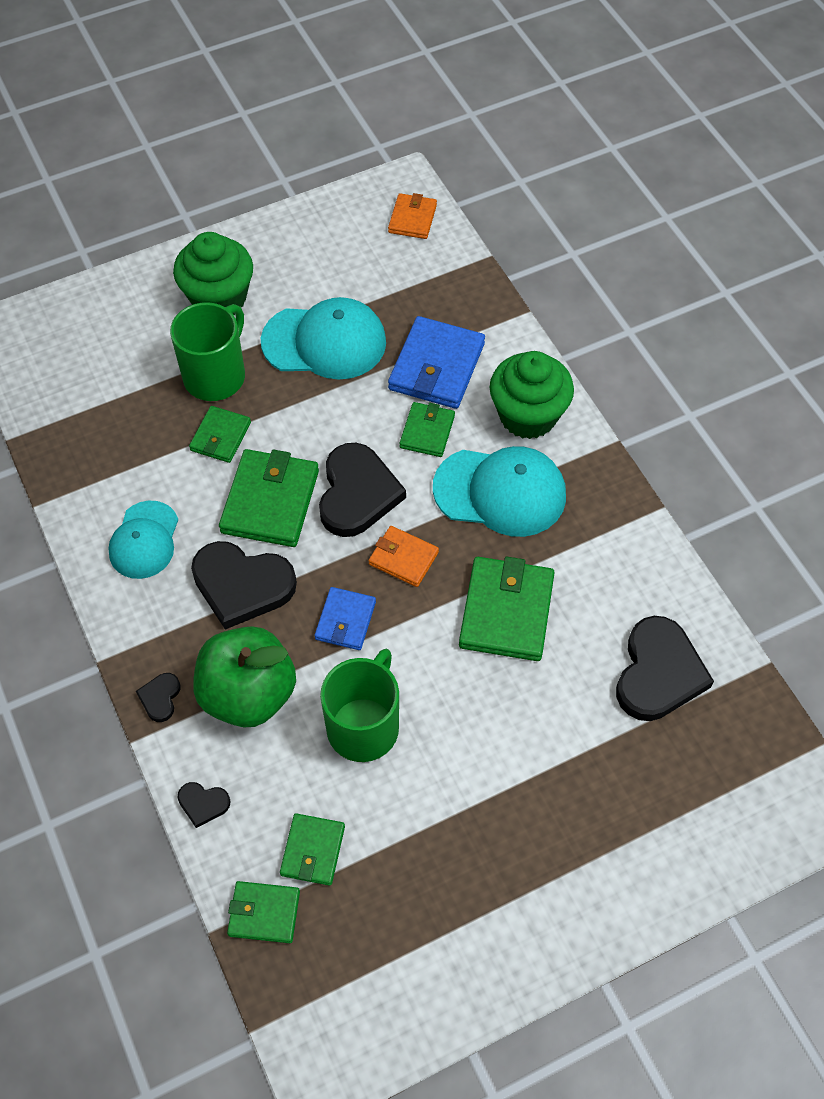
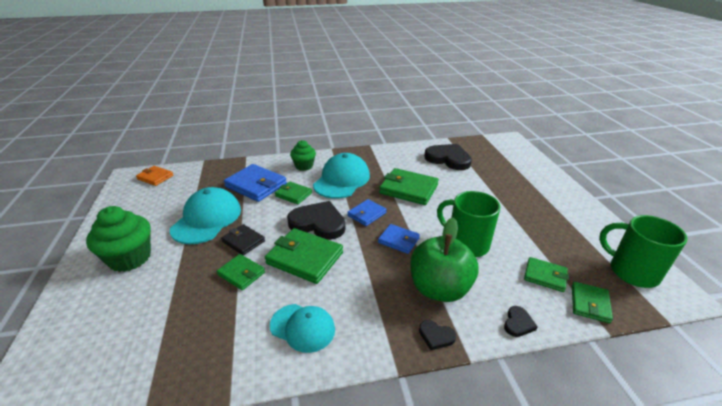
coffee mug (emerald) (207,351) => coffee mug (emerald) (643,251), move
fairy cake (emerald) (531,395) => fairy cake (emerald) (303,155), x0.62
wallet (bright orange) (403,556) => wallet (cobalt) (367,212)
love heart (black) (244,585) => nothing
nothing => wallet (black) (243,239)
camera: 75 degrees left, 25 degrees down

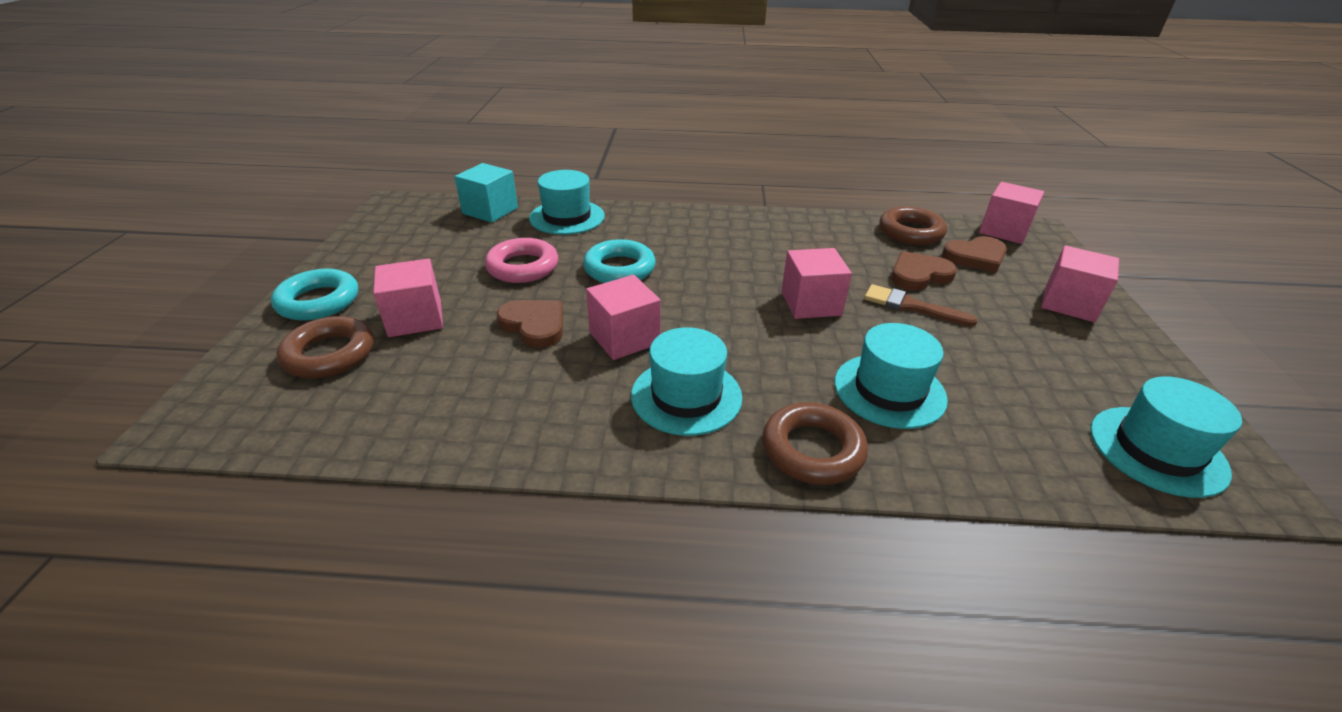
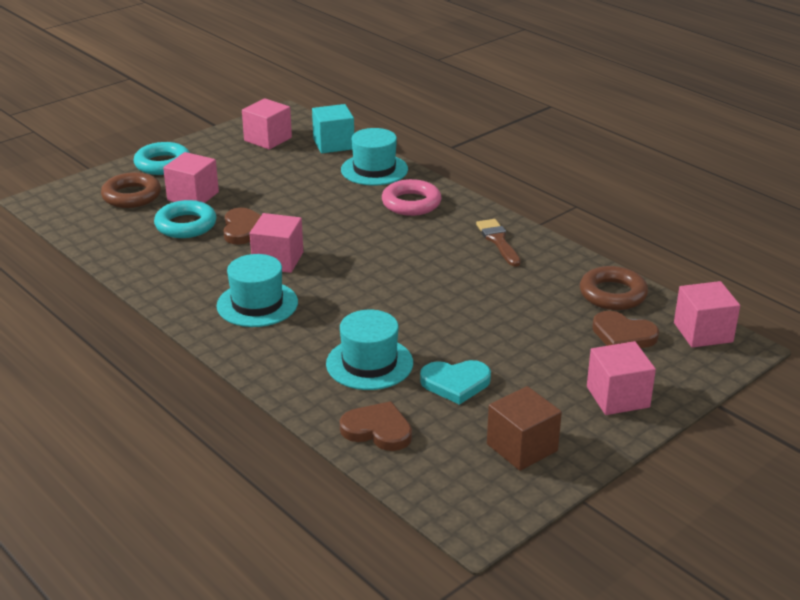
hoop (pink) (521,260) => hoop (pink) (411,197), move
hoop (turquoise) (619,261) => hoop (turquoise) (185,219), move
cube (pink) (816,283) => cube (pink) (267,124), move
love heart (dark brown) (924,270) => love heart (dark brown) (376,426), move
brush (dark brown) (921,305) => brush (dark brown) (498,243), move
top hat (turquoise) (1166,437) => nothing
hoop (dark brown) (815,443) => nothing
nothing => love heart (turquoise) (455,382)
nothing => cube (dark brown) (524,428)
camera: 45 degrees right, 5 degrees down

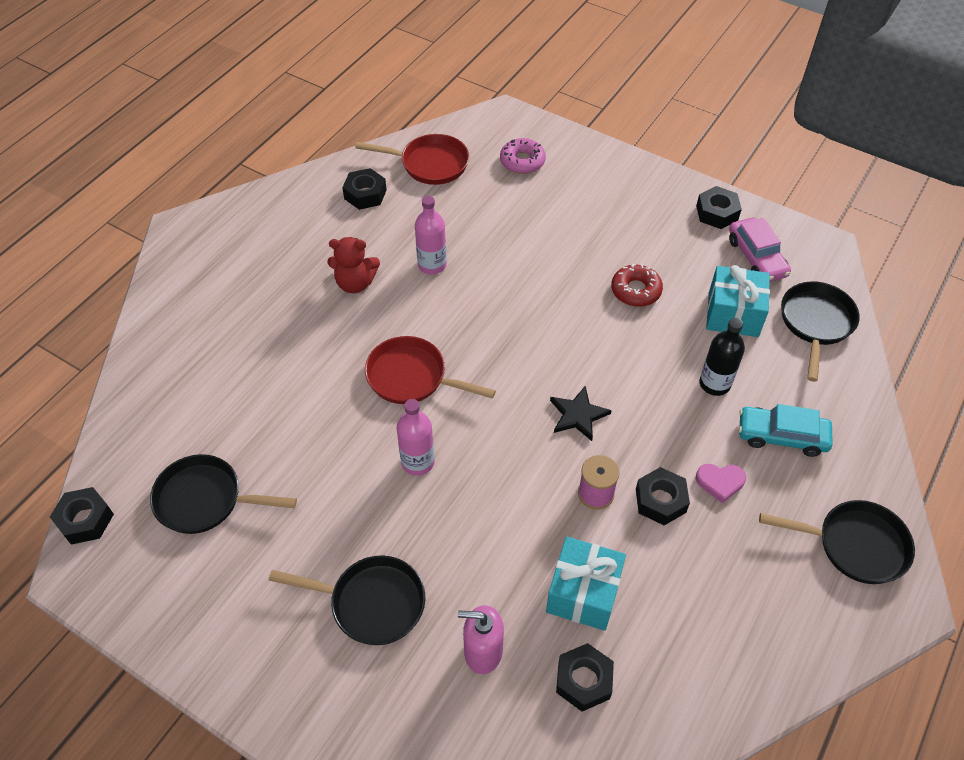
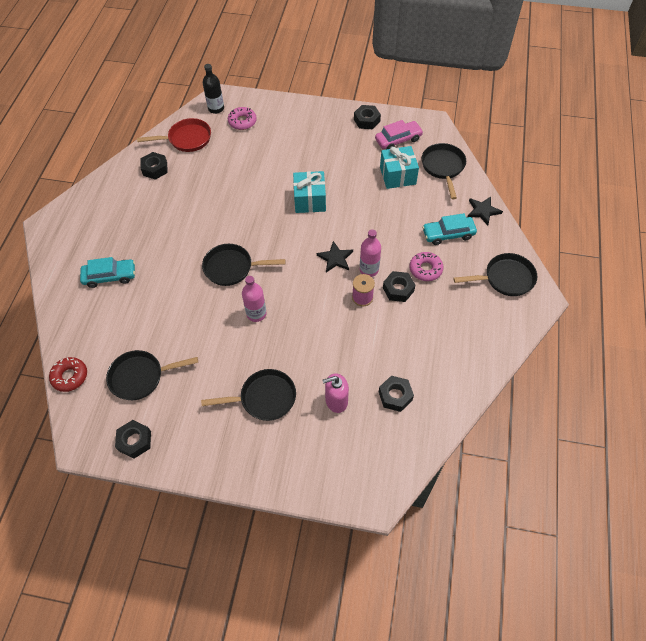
flask (pink) (431,235) => flask (pink) (370,253), move
toy car (pink) (760,250) => toy car (pink) (399,134), 75 degrees counterclockwise
stuffed bear (scarlet) (354,265) => nothing
doughnut (scarlet) (637,285) => doughnut (scarlet) (68,374), move
flask (black) (722,357) => flask (black) (213,89), move
frying pan (scarlet) (430,370) => frying pan (black) (244,265)
love heart (pink) (721,483) => doughnut (pink) (426,266)
hexagon nut (black) (82,516) => hexagon nut (black) (133,439), move
present (turquoise) (586,584) => present (turquoise) (309,192), move
nothing => star (black) (485,210)
nothing => toy car (turquoise) (107,272)
camera: 20 degrees left, 5 degrees up

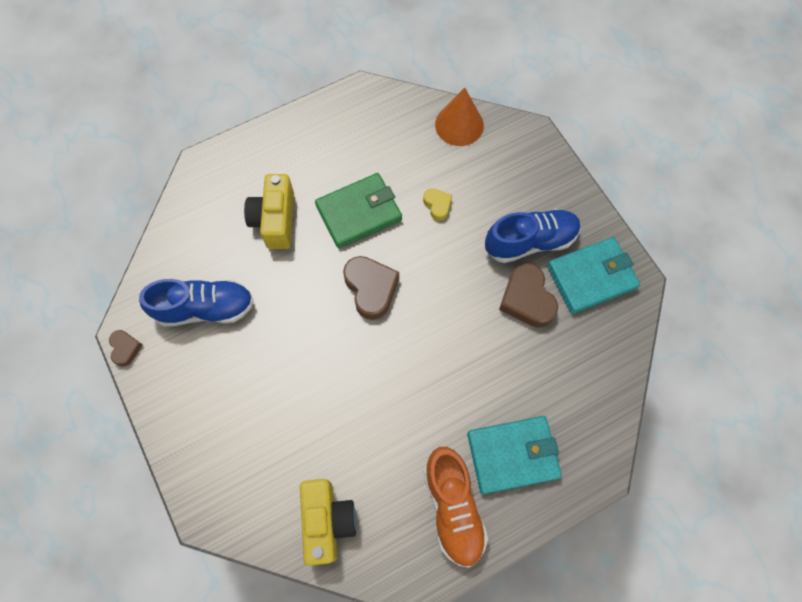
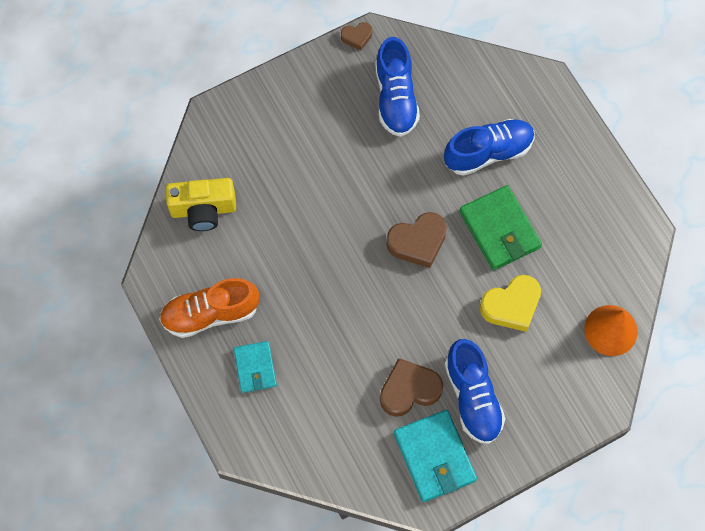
photo camera (bright yellow) (269,211) => shoe (cobalt) (489,147)
love heart (bright yellow) (437,204) => love heart (bright yellow) (510,303), x1.83
wallet (turquoise) (514,455) => wallet (turquoise) (255,367), x0.62
camera: 90 degrees right, 0 degrees up

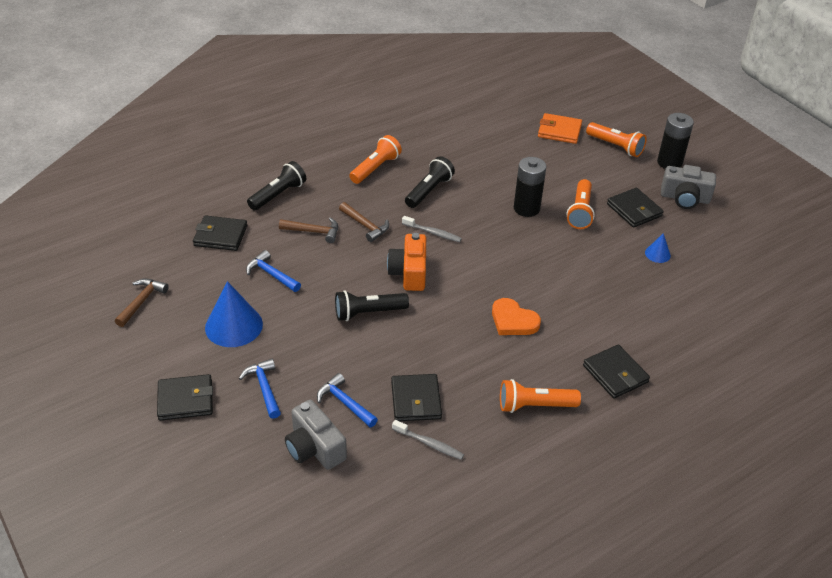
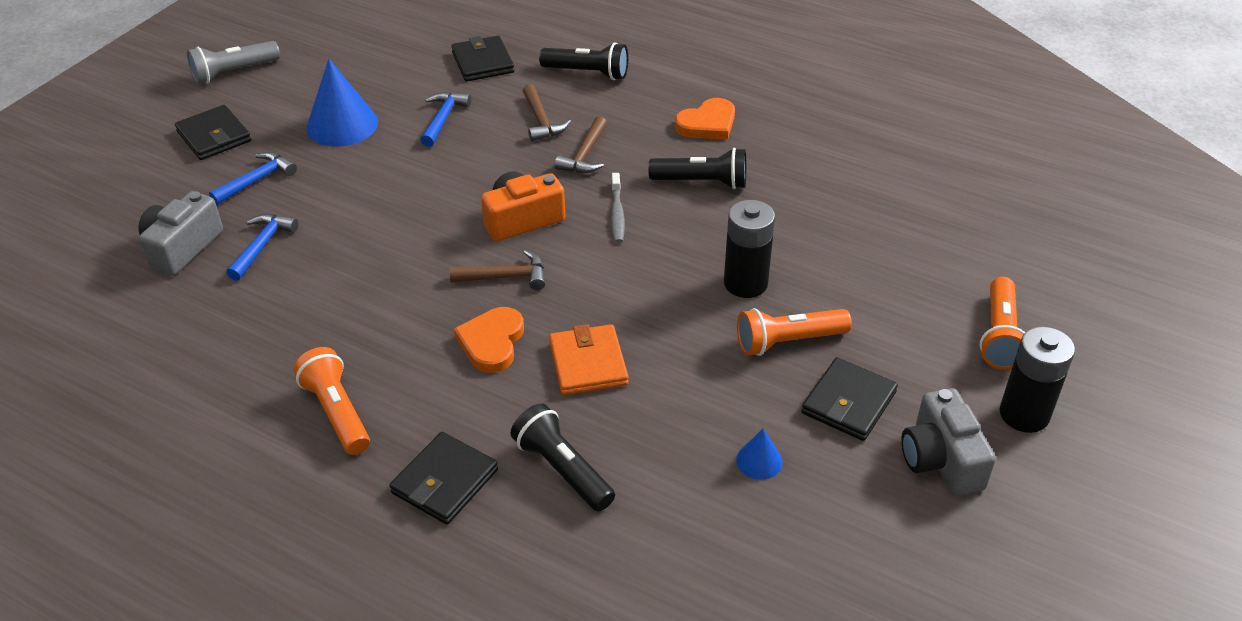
wallet (bright orange) (560,128) => wallet (bright orange) (589,359), move
pocket torch (bright orange) (375,159) => love heart (bright orange) (705,119)
claw hammer (dark brown) (142,303) => claw hammer (dark brown) (497,270), move
pocket torch (black) (372,305) => pocket torch (black) (562,457), move
wallet (black) (416,397) => nothing
dental brush (gray) (428,440) => nothing
nothing => pocket torch (gray) (233,62)
camera: 65 degrees right, 0 degrees up

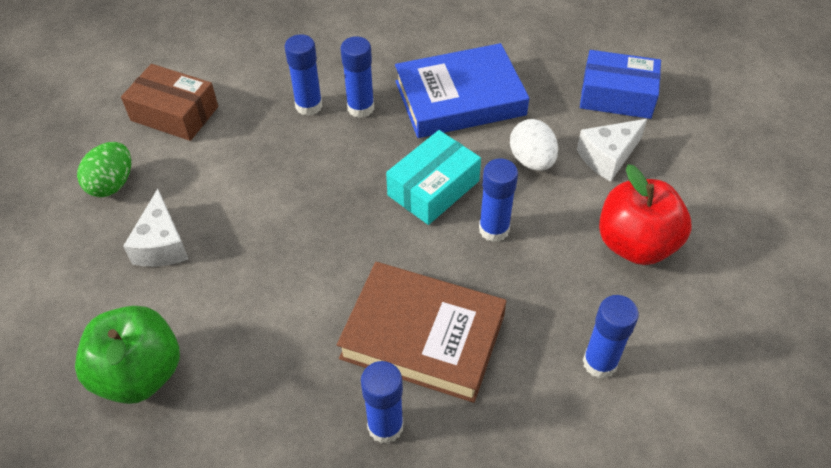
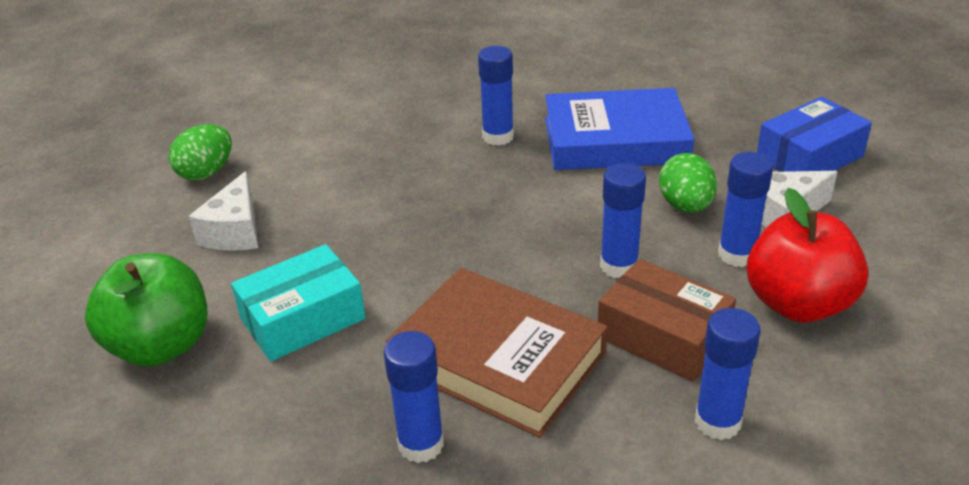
stick of glue (cobalt) (303,75) => stick of glue (cobalt) (745,209), move
parcel (cobalt) (620,84) => parcel (cobalt) (814,134), 60 degrees counterclockwise
parcel (dark brown) (169,102) => parcel (dark brown) (667,320), move
toy egg (pure white) (534,145) => toy egg (emerald) (688,183)
parcel (turquoise) (433,177) => parcel (turquoise) (298,303), move
camera: 15 degrees right, 15 degrees down

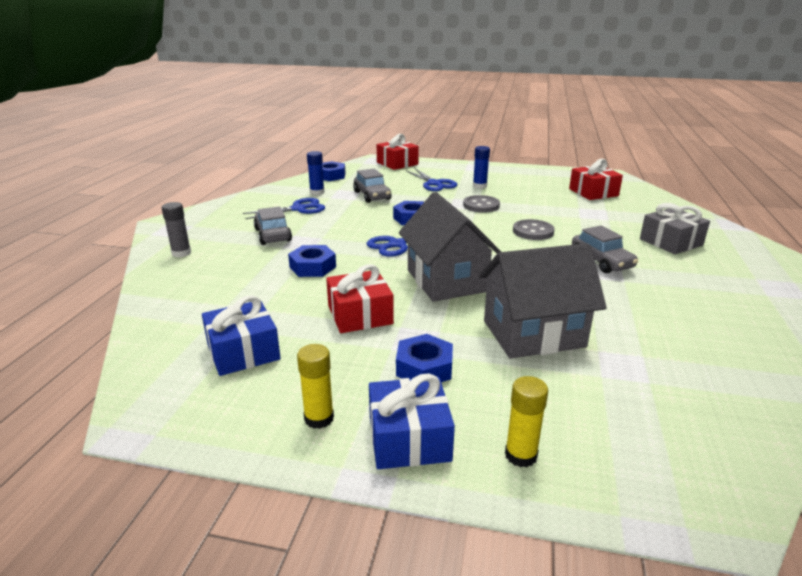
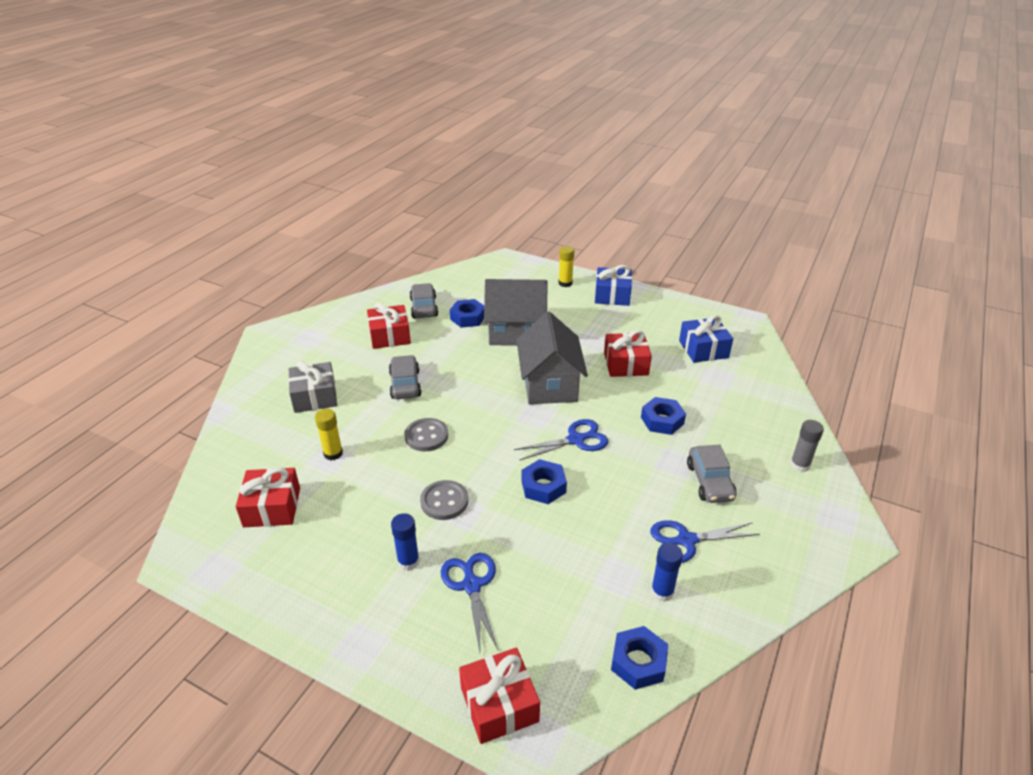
toy car (gray) (372,186) => toy car (gray) (424,300), move
hexagon nut (cobalt) (424,358) => hexagon nut (cobalt) (467,313), move
stick of glue (bright yellow) (315,386) => stick of glue (bright yellow) (329,434), move
nothing => present (scarlet) (389,325)
camera: 165 degrees left, 10 degrees up

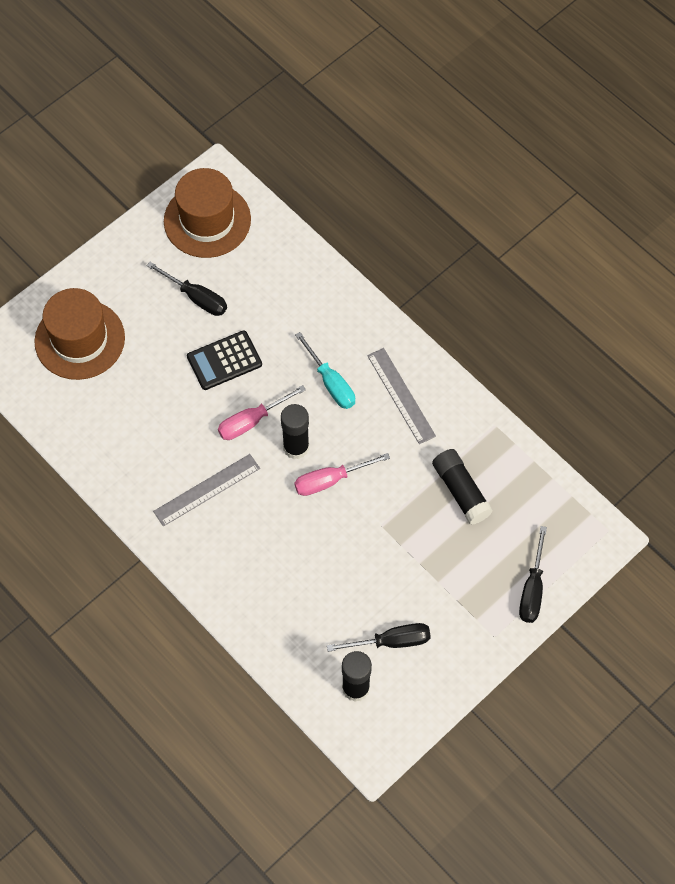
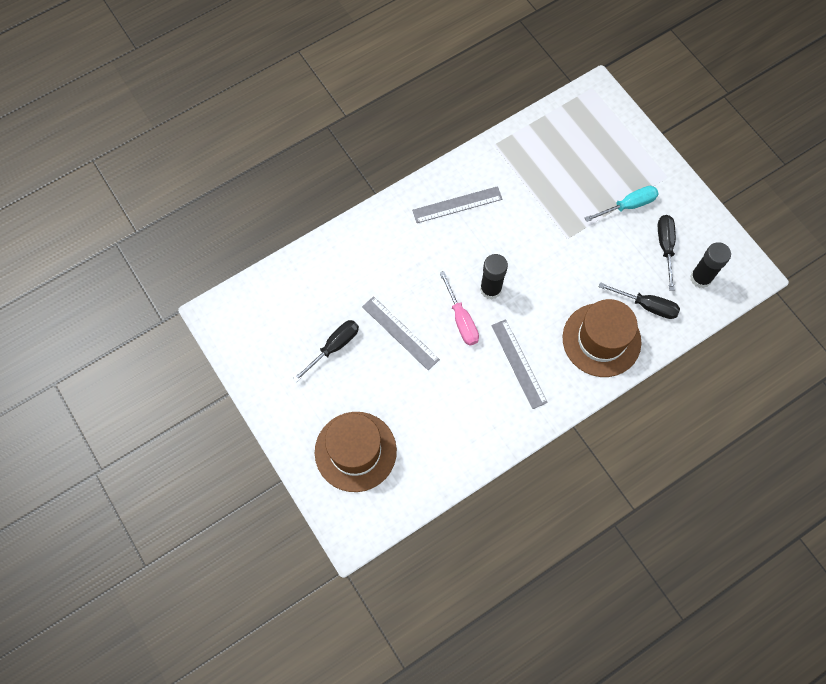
top hat (dark brown) (207,213) => top hat (dark brown) (602,338), move
pocket calculator (black) (224,360) => ruler (gray) (401,333)
hand screwdriver (turquoise) (325,370) => hand screwdriver (turquoise) (622,204), move
stick of glue (black) (462,487) => nothing
hand screwdriver (pink) (342,474) => nothing
hand screwdriver (black) (533,574) => hand screwdriver (black) (639,300), move
camera: 80 degrees left, 5 degrees up

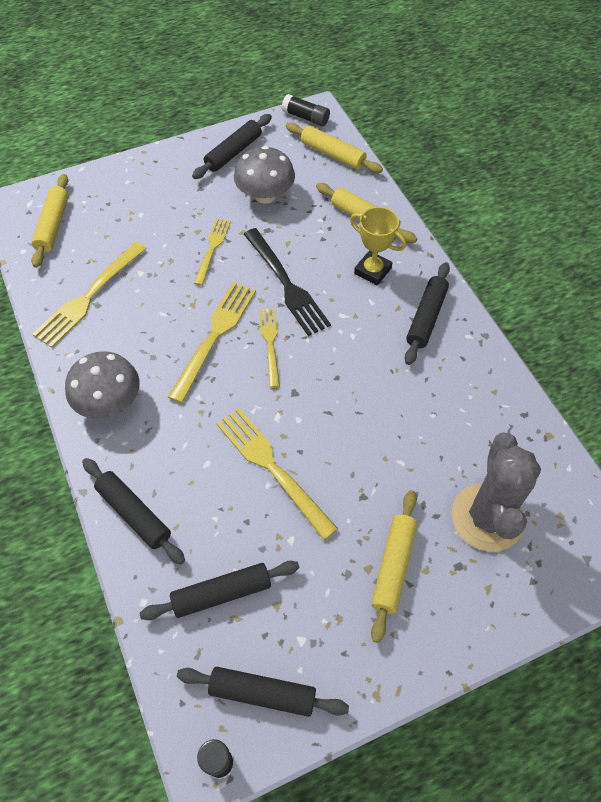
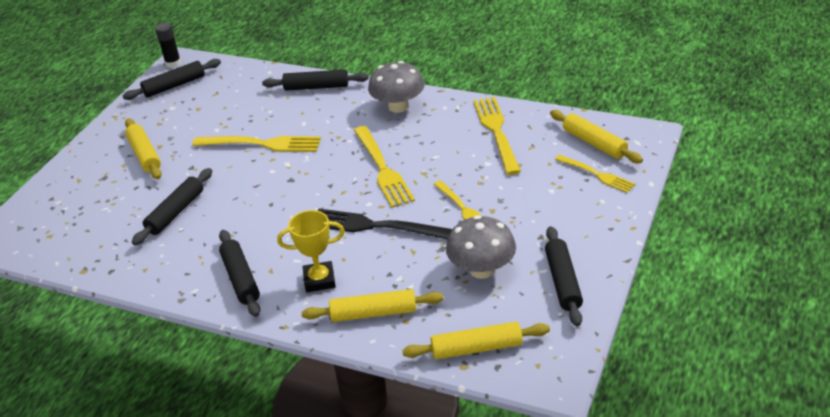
stick of glue (black) (306,110) => nothing
fork (bright yellow) (269,348) => fork (bright yellow) (595,174), move
prickly plant (gray) (496,492) => nothing
pastry roller (black) (219,590) => pastry roller (black) (172,206), move
camera: 140 degrees right, 20 degrees down

